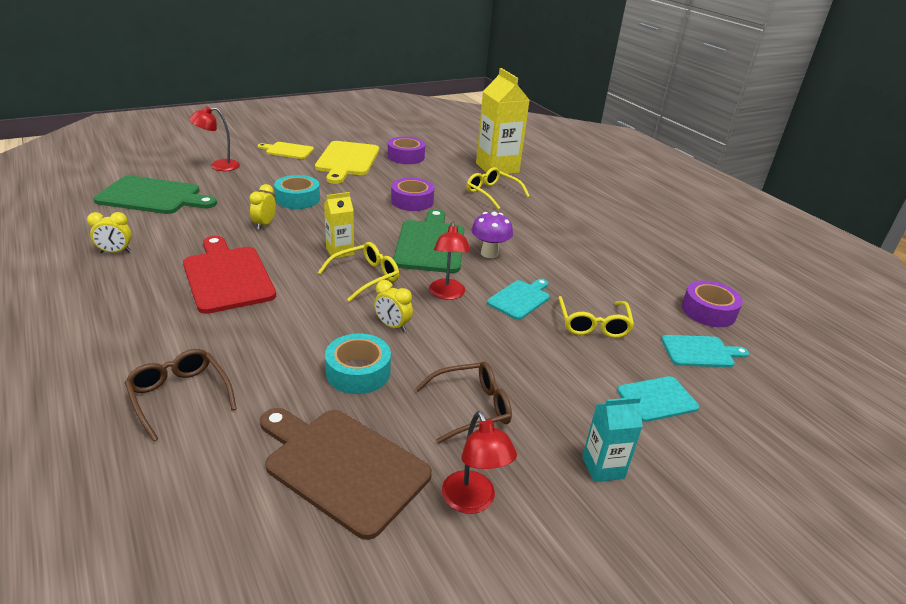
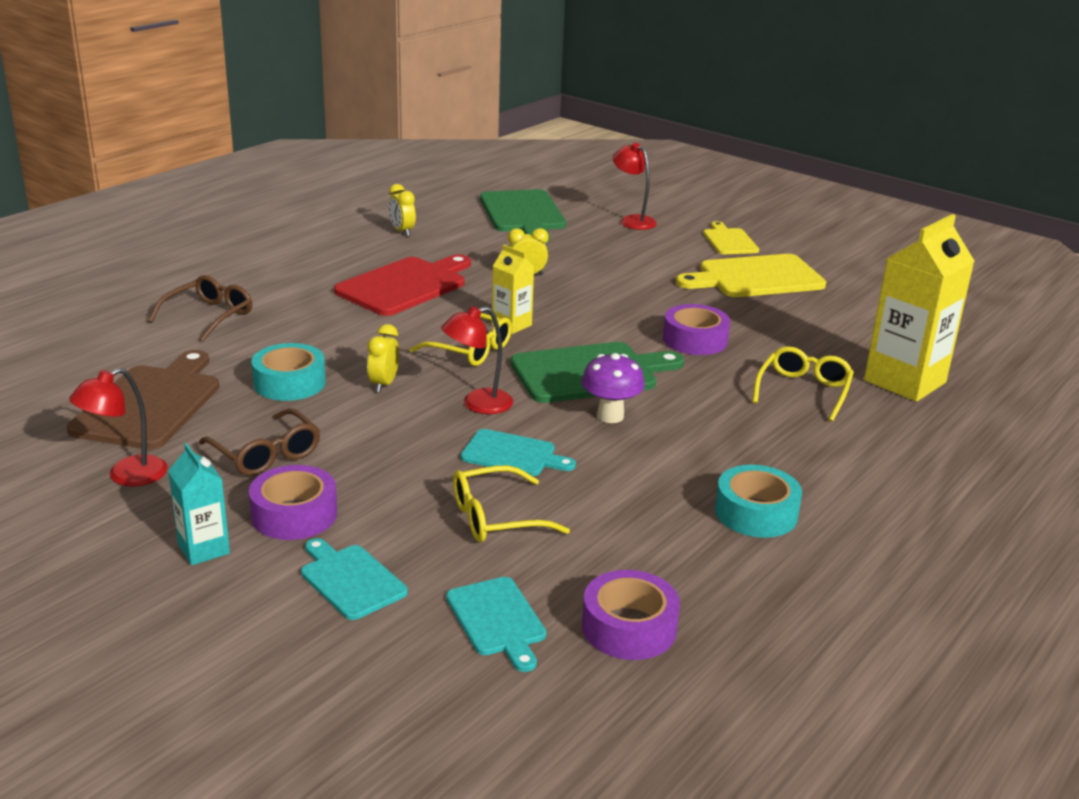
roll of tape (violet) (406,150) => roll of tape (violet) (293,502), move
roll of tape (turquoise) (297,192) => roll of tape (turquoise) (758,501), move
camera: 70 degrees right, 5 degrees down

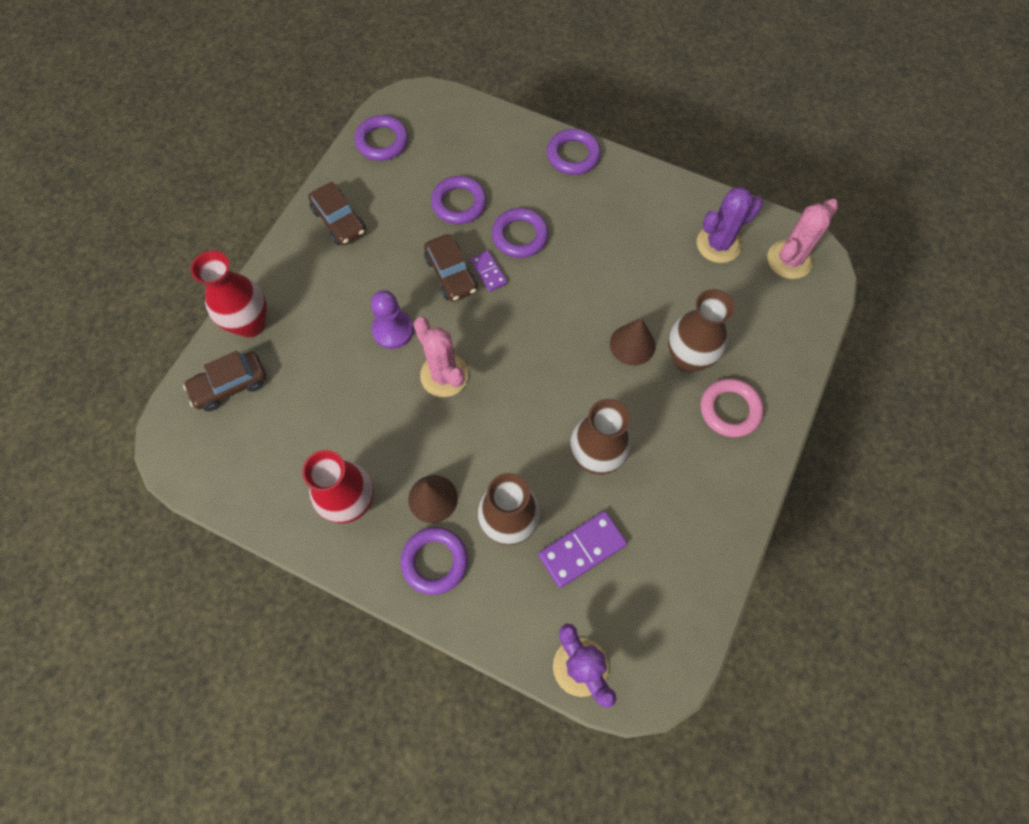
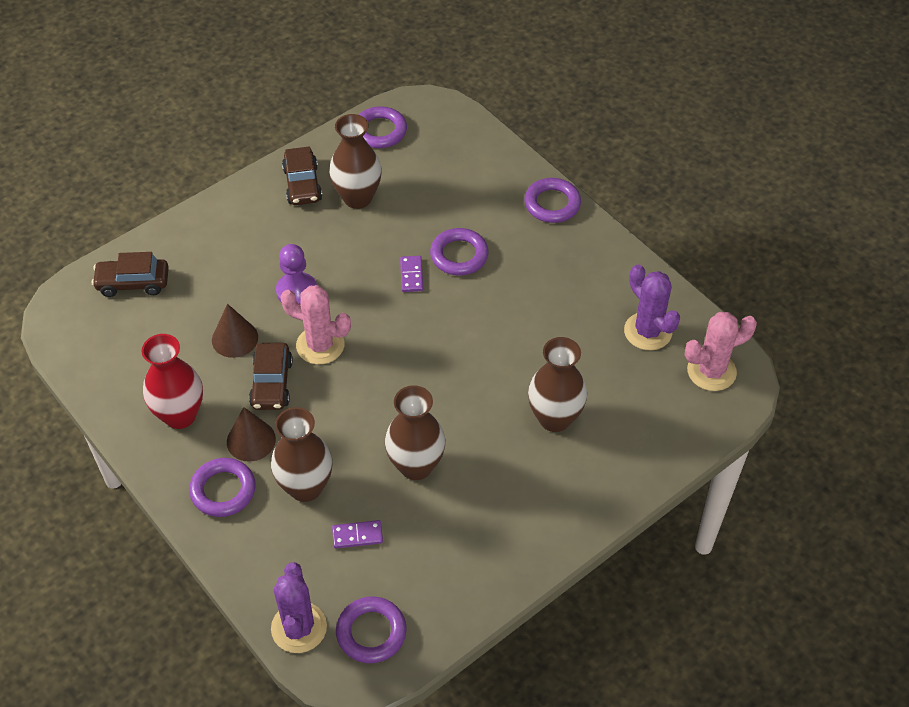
hoop (violet) (459,200) => hoop (violet) (371,629), move
prickly plant (violet) (730,225) => prickly plant (violet) (652,307), 60 degrees clockwise
toy car (dark brown) (451,268) => toy car (dark brown) (271,376), move
flower vase (scarlet) (229,294) => nothing
prickly plant (pink) (441,357) => prickly plant (pink) (315,325), 60 degrees counterclockwise
cone shape (dark brown) (632,342) => cone shape (dark brown) (235,331), move
hoop (pink) (732,407) => nothing
domino piece (violet) (582,549) => domino piece (violet) (357,534), x0.59
nothing => flower vase (dark brown) (355,161)
camera: 25 degrees right, 15 degrees down

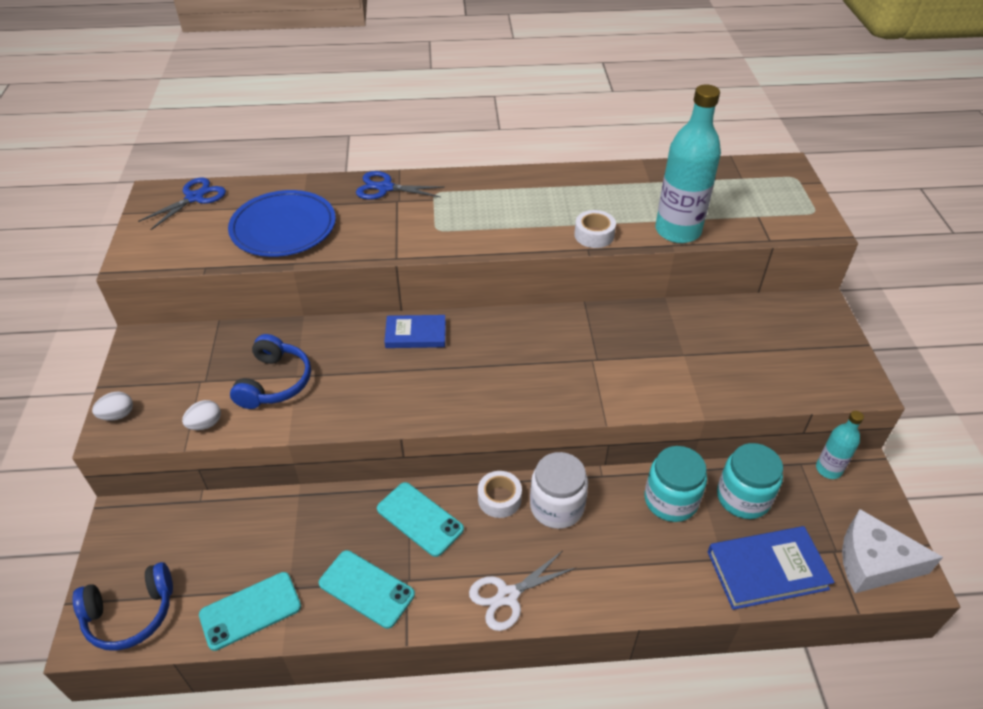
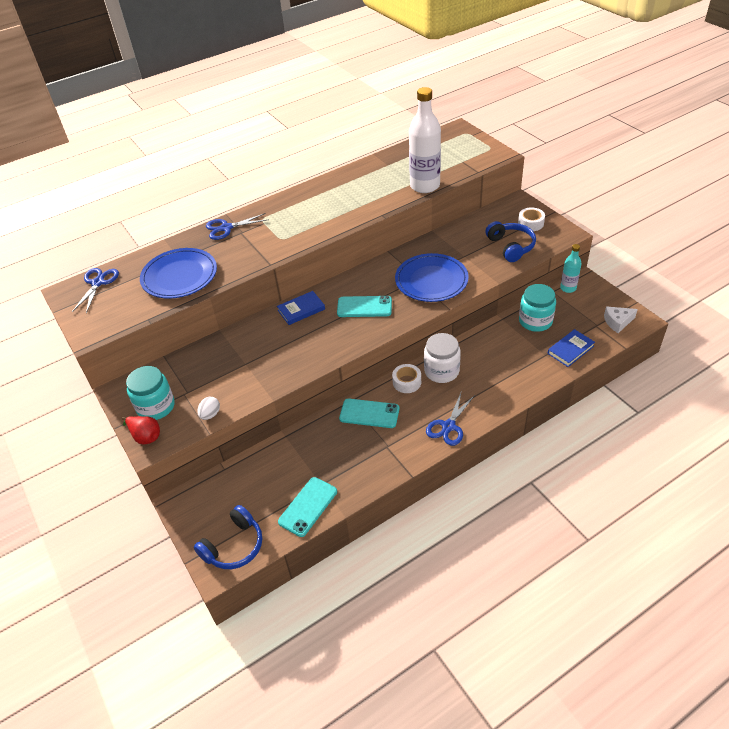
flask (turquoise) (688,164) => flask (pure white) (425,140)
roll of tape (pure white) (595,229) => roll of tape (pure white) (531,219), move
headphones (cobalt) (270,371) => headphones (cobalt) (510,241), move
toy egg (pure white) (112,406) => toy pear (scarlet) (141,430)
jam jar (turquoise) (676,484) => jam jar (turquoise) (150,393), move
cheese (pure white) (892,551) => cheese (pure white) (621,319), x0.62
hardback (cobalt) (771,568) => hardback (cobalt) (571,348), x0.67
mobile phone (turquoise) (367,589) => mobile phone (turquoise) (364,306), move
scissors (pure white) (522,591) => scissors (cobalt) (450,419)
nothing => plate (cobalt) (432,277)
camera: 25 degrees left, 0 degrees up

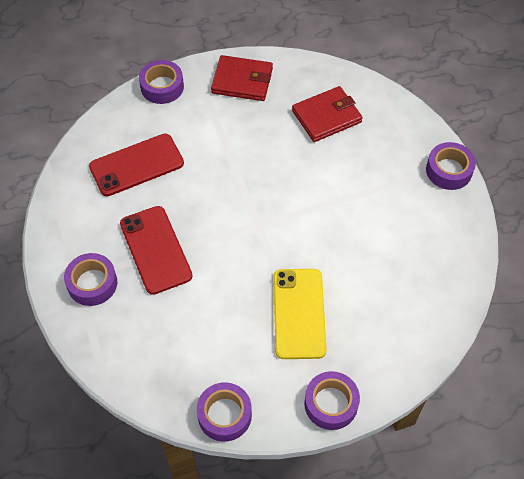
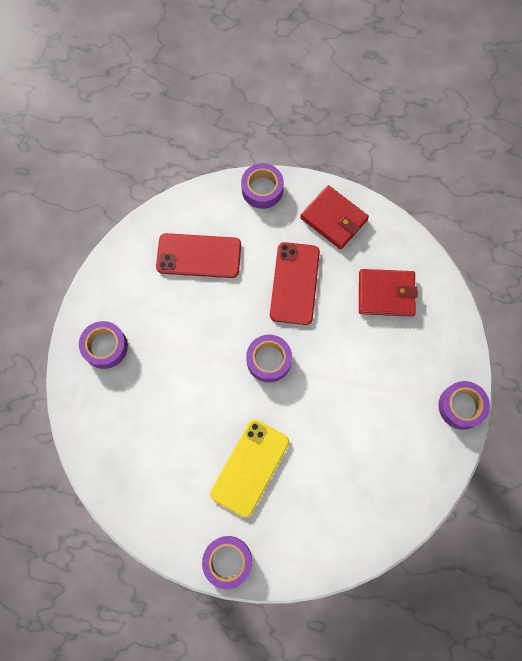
mobile phone (scarlet) (156,250) => mobile phone (scarlet) (295,283), move
roll of tape (violet) (224,412) => roll of tape (violet) (269,359), move
camera: 30 degrees right, 15 degrees up

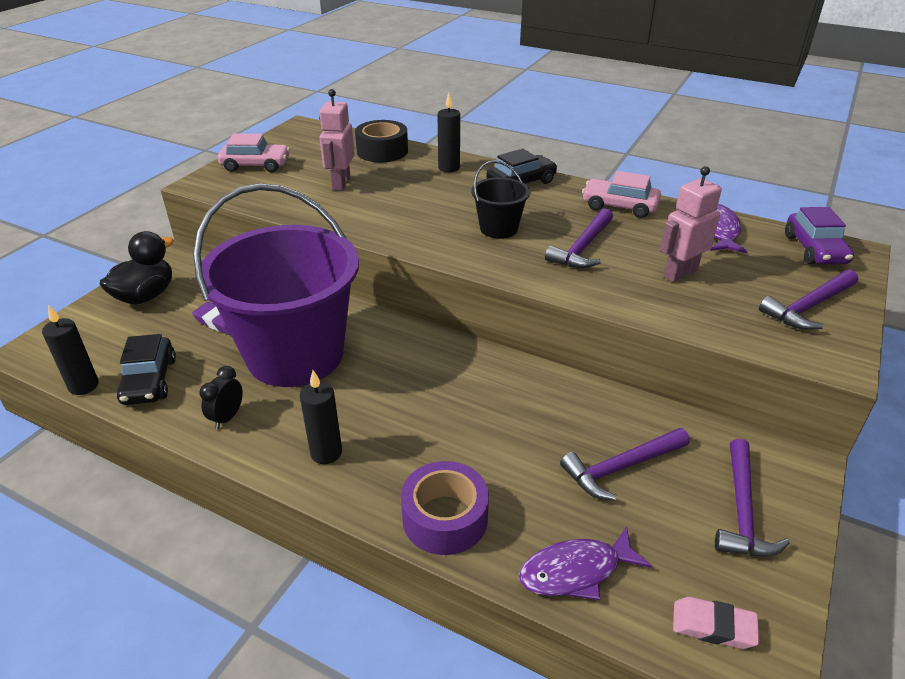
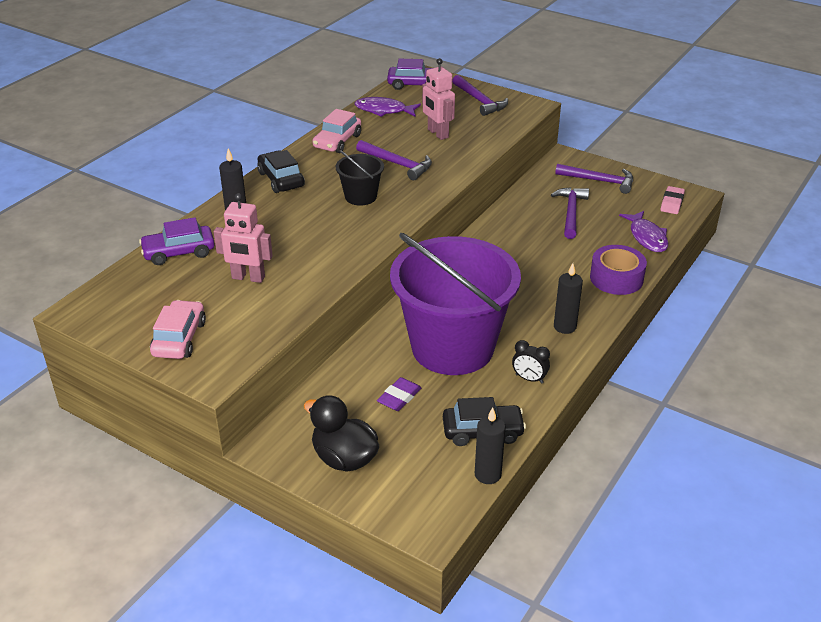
roll of tape (black) (381,141) => toy car (violet) (177,241)
claw hammer (violet) (625,464) => claw hammer (violet) (570,213), 150 degrees counterclockwise
camera: 85 degrees left, 0 degrees up

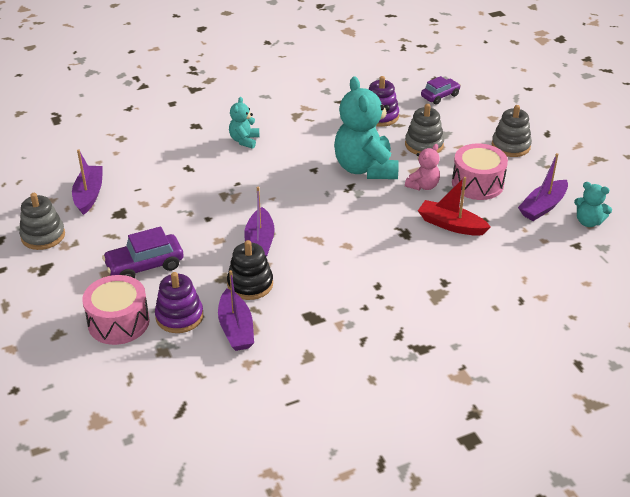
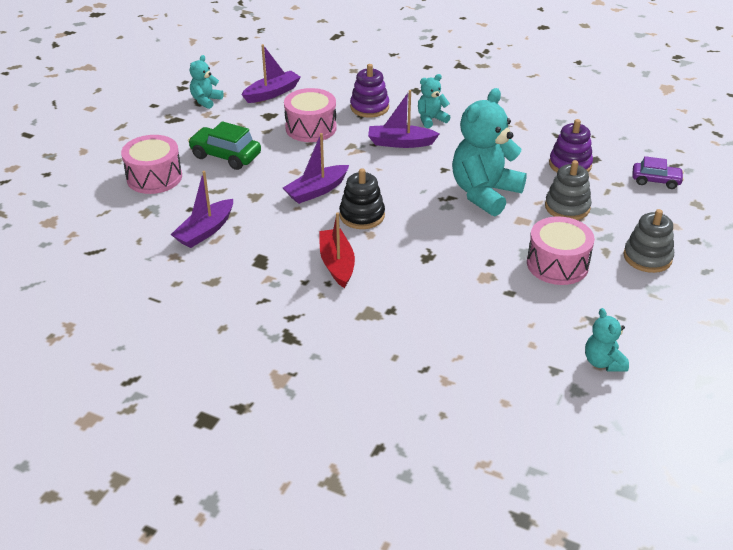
stuffed bear (pink) (422,167) => nothing
sailboat (violet) (543,187) => sailboat (violet) (404,119), move
sailboat (scarlet) (454,206) => sailboat (scarlet) (337,250), move
stacking rings (gray) (42,221) => stuffed bear (turquoise) (207,82)
toy car (violet) (143,252) => toy car (emerald) (224,145)
stacking rings (black) (250,270) => stacking rings (black) (362,198), move
stacking rings (violet) (179,302) => stacking rings (violet) (369,91), move
nothing => drum (pink) (310,115)
camera: 50 degrees right, 0 degrees up

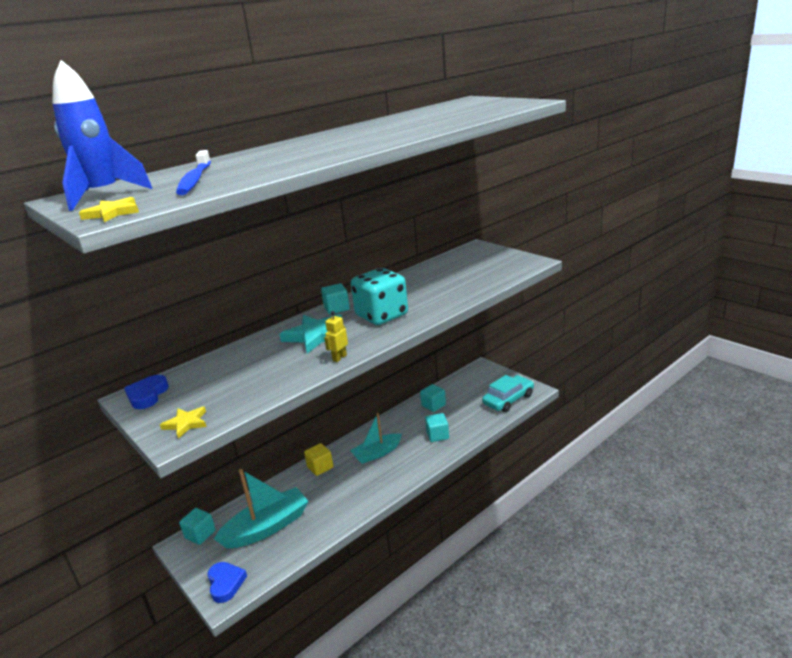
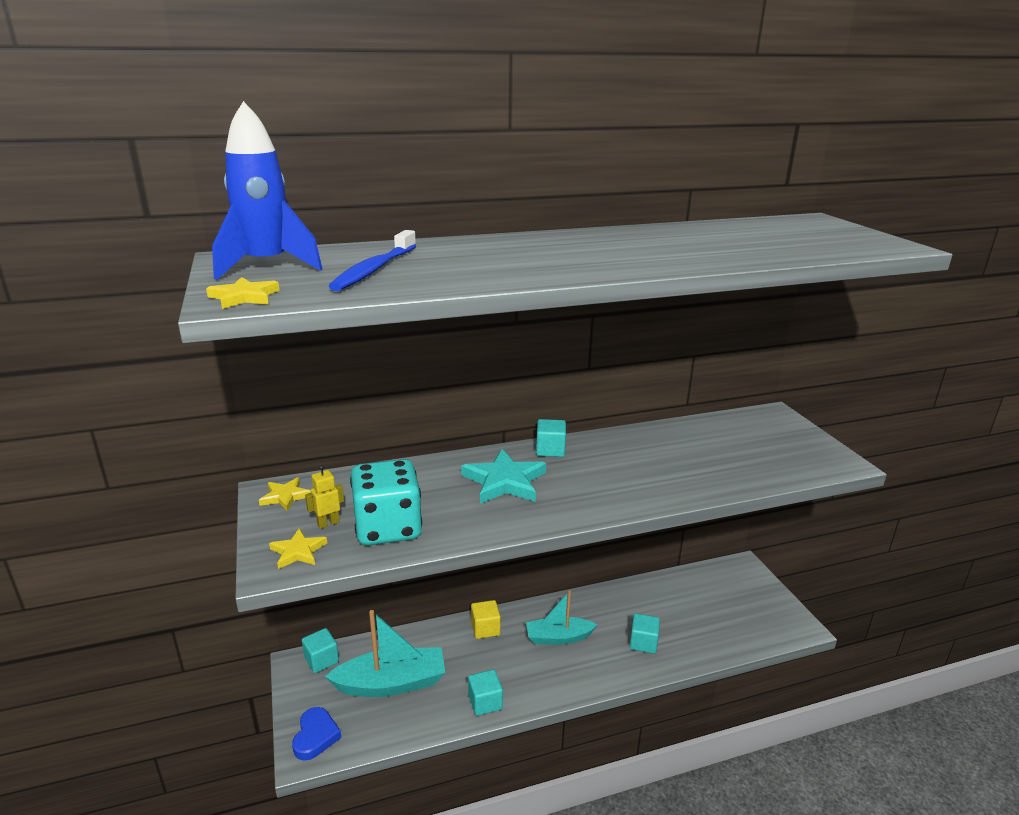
game die (turquoise) (379,296) => game die (turquoise) (386,502), move
robot figure (bright yellow) (336,336) => robot figure (bright yellow) (324,497), move
love heart (cobalt) (146,392) => star (bright yellow) (285,494)
toy car (turquoise) (508,393) => nothing
cube (turquoise) (433,398) => cube (turquoise) (485,692), move
camera: 20 degrees right, 0 degrees up

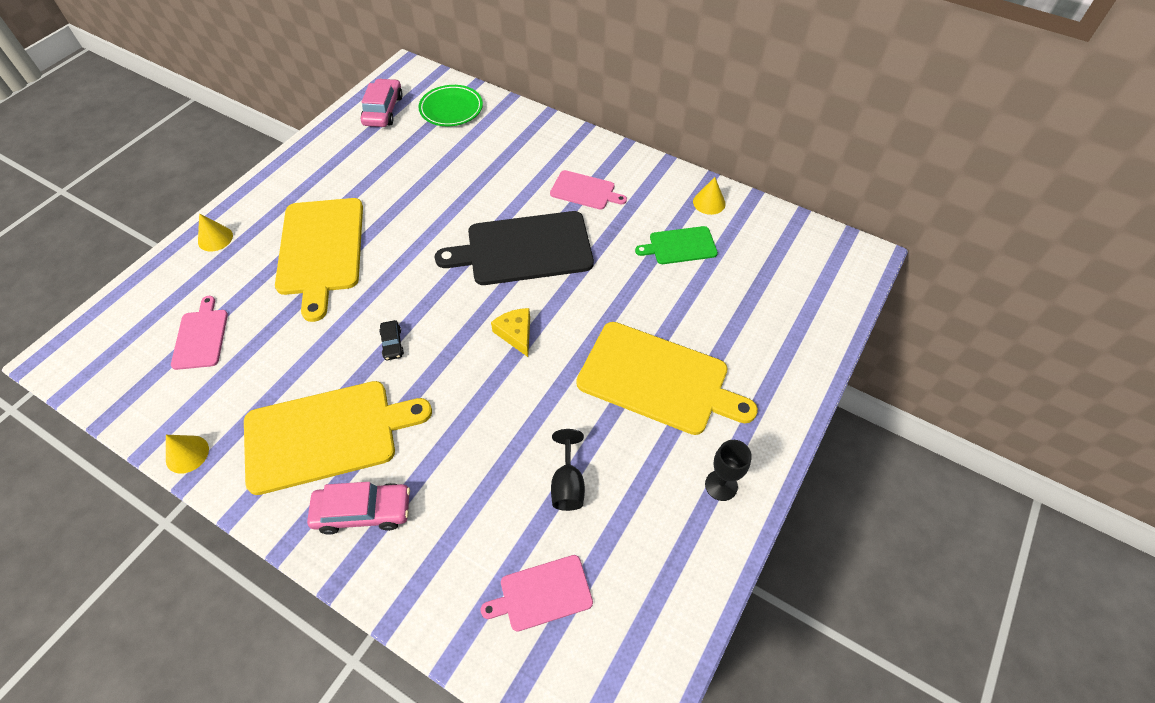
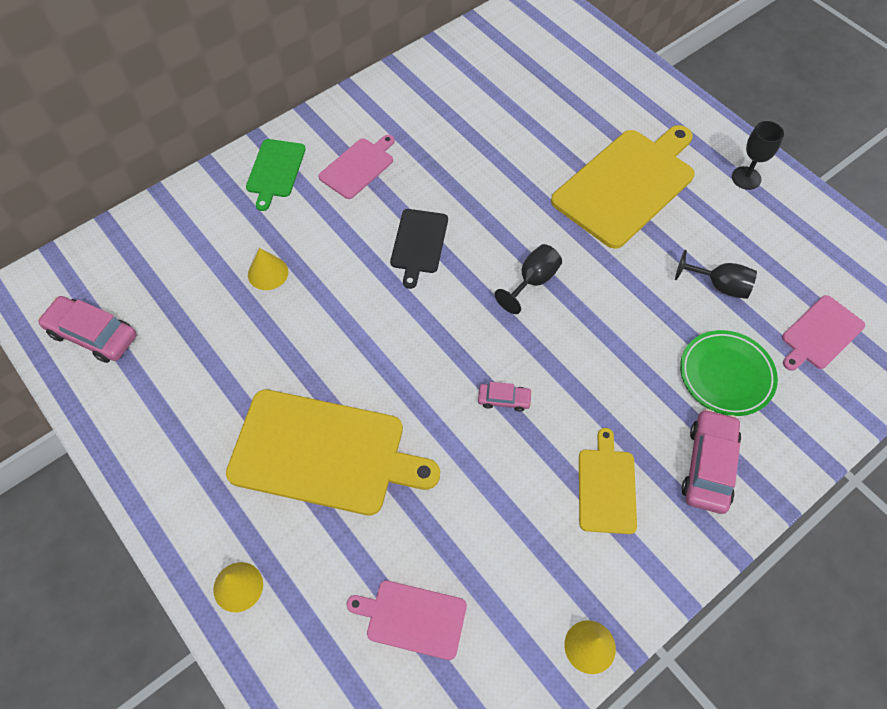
plate (emerald) (451,105) => plate (emerald) (729,373), move
cone shape (bright yellow) (709,196) => cone shape (bright yellow) (268,269), move
cutting board (black) (514,248) => cutting board (black) (419,249), x0.52
cutting board (emerald) (676,245) => cutting board (emerald) (276,175), move
cheese (bright yellow) (510,332) => wine glass (black) (528,279)
toy car (black) (391,340) => toy car (pink) (505,397)
cutting board (bright yellow) (338,438) => cutting board (bright yellow) (608,481), x0.52
cutting board (pink) (537,593) => cutting board (pink) (823,333), 45 degrees clockwise
camera: 70 degrees left, 5 degrees up

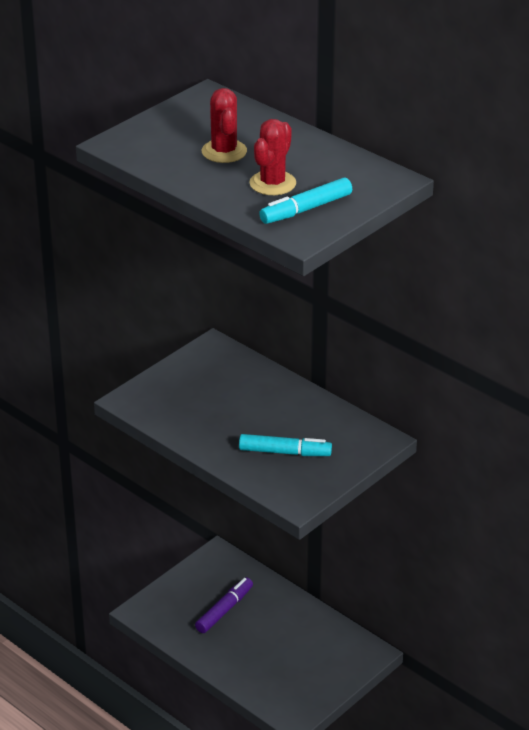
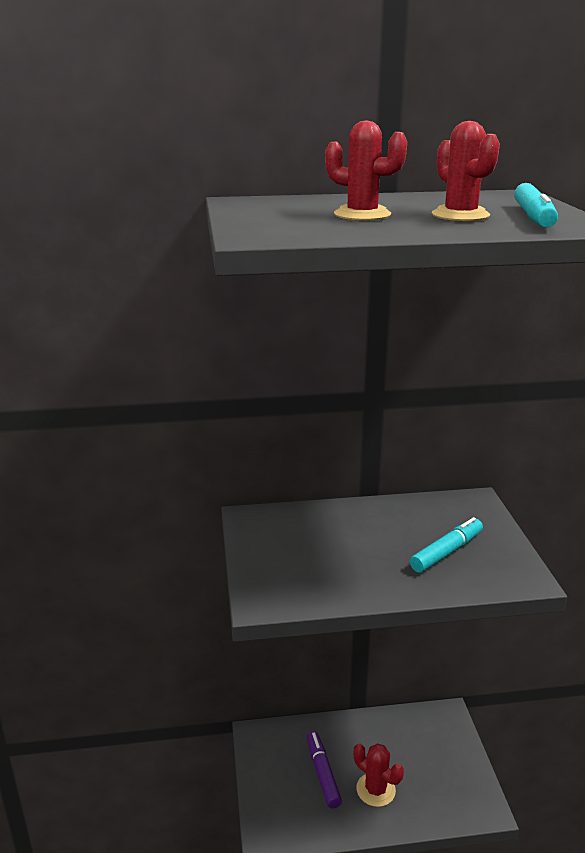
nothing => prickly plant (scarlet) (379,775)
camera: 50 degrees left, 10 degrees down

